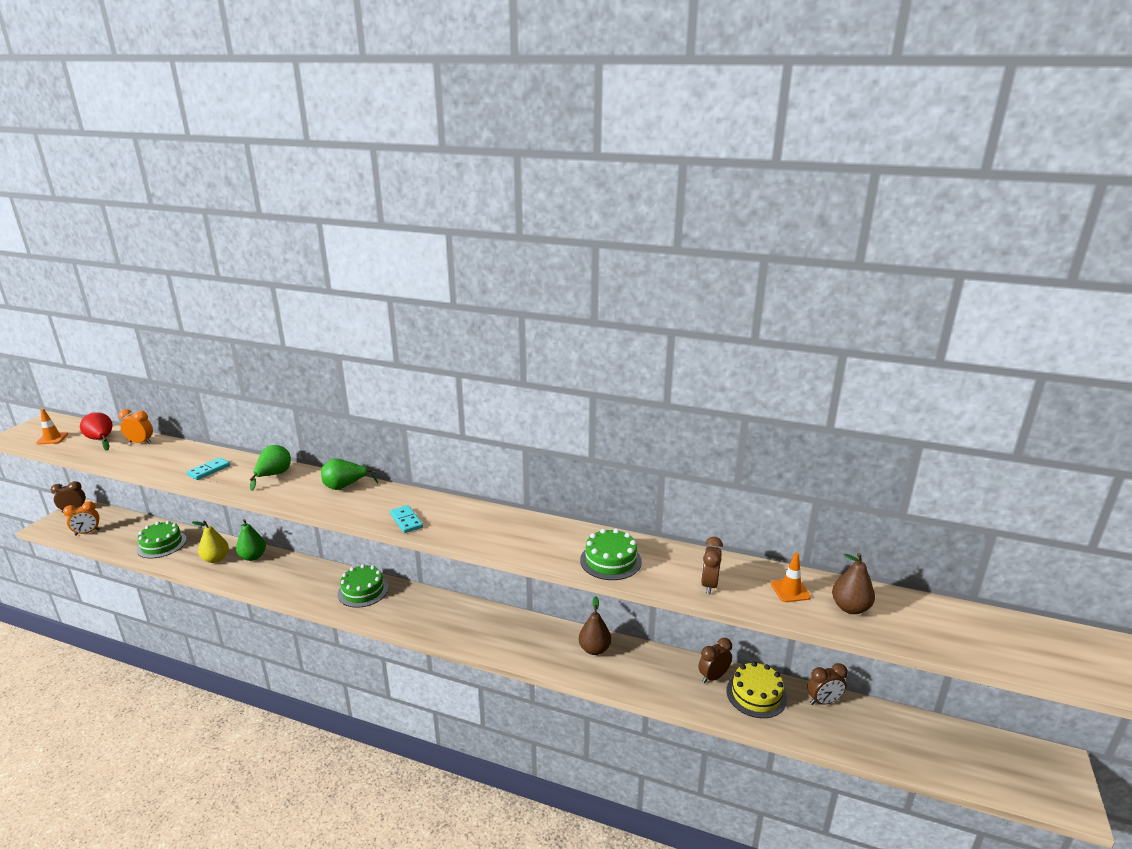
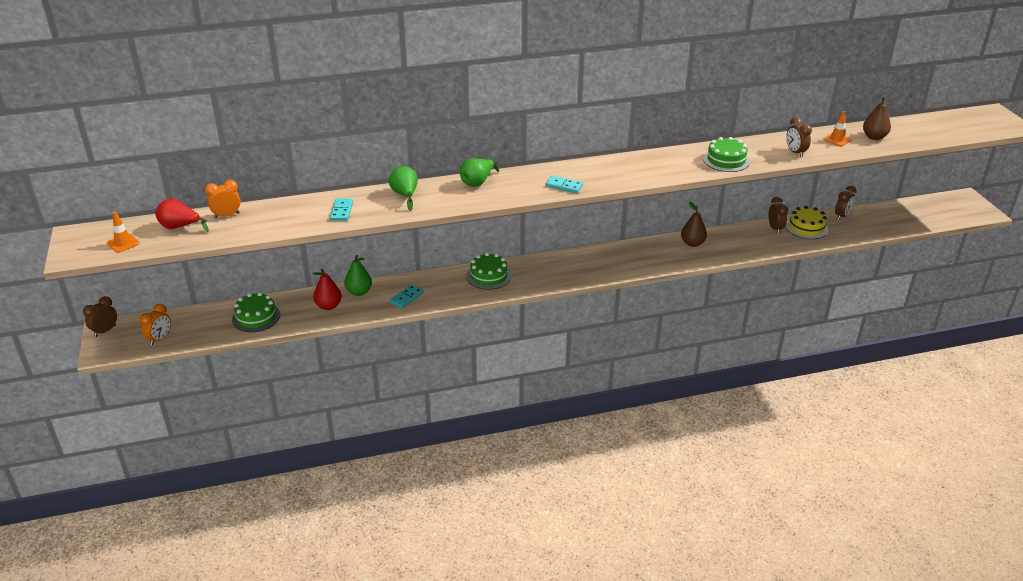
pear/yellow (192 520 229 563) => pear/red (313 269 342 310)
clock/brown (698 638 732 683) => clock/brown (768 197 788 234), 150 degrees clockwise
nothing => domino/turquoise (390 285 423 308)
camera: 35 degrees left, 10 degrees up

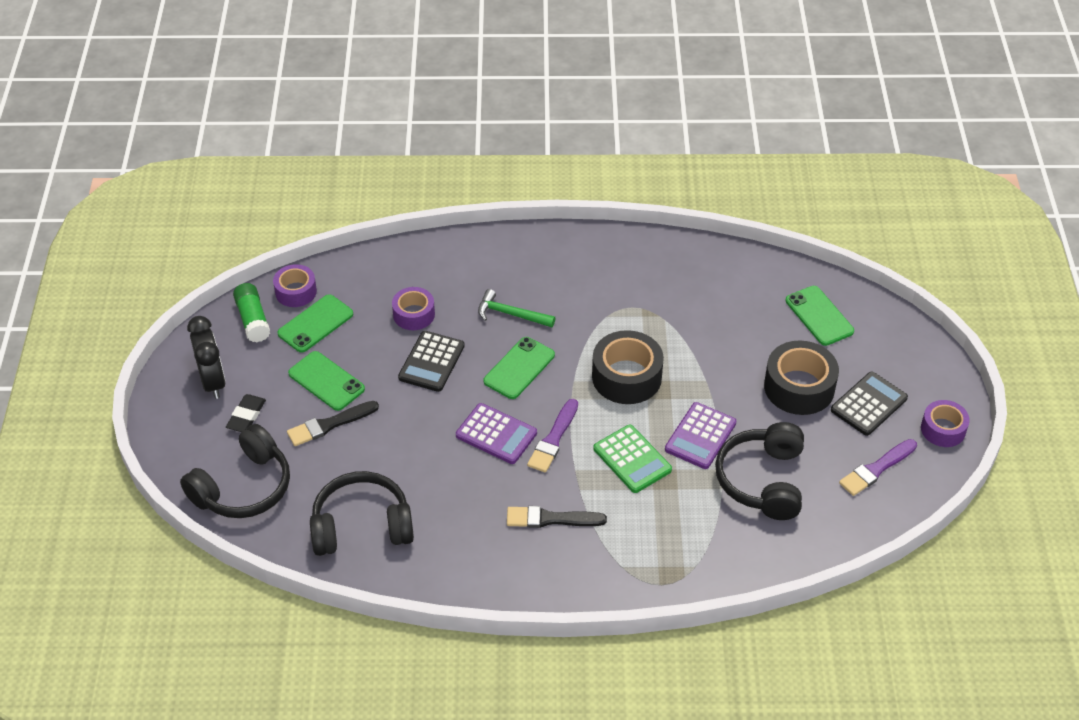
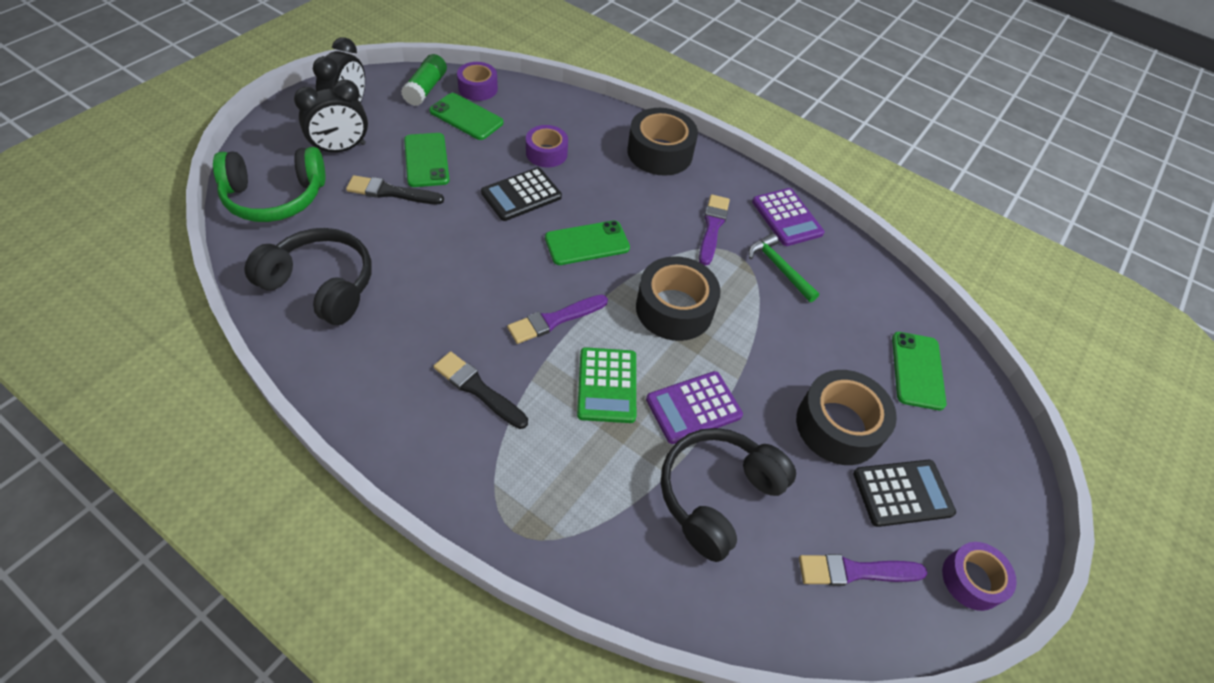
hammer/green (478 289 555 327) => hammer/green (749 233 819 302), move
phone/green (277 294 353 353) => phone/green (429 93 503 140), 45 degrees clockwise
eraser/black (226 394 266 432) => clock/black (294 79 368 152)
calculator/purple (456 403 537 464) => calculator/purple (752 188 824 246), move
headphones/black (180 424 290 518) => headphones/green (213 147 325 222)
nothing => tape/black (627 108 698 176)
nothing => brush/purple (699 194 730 266)
camera: 30 degrees right, 5 degrees up

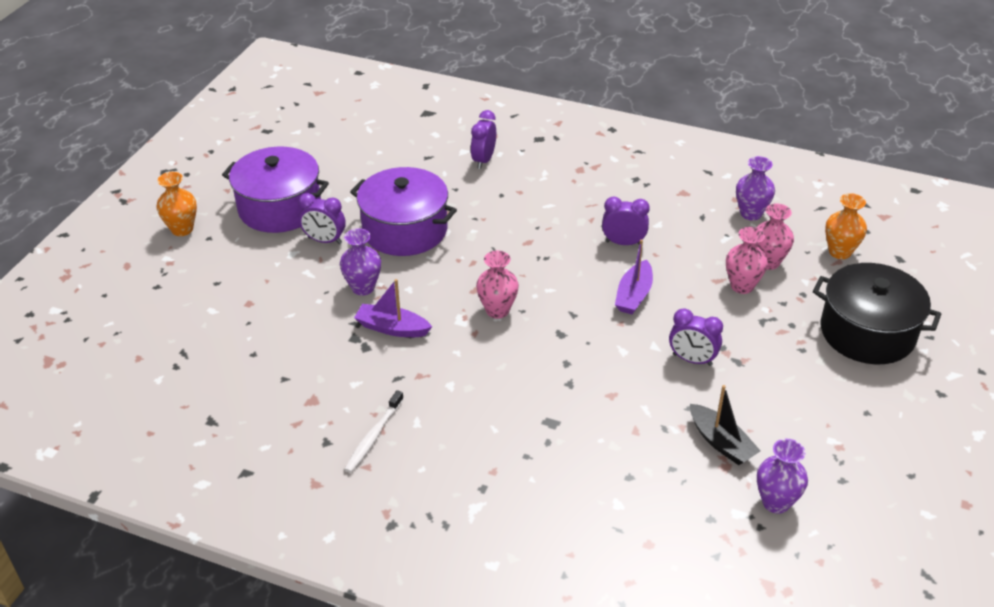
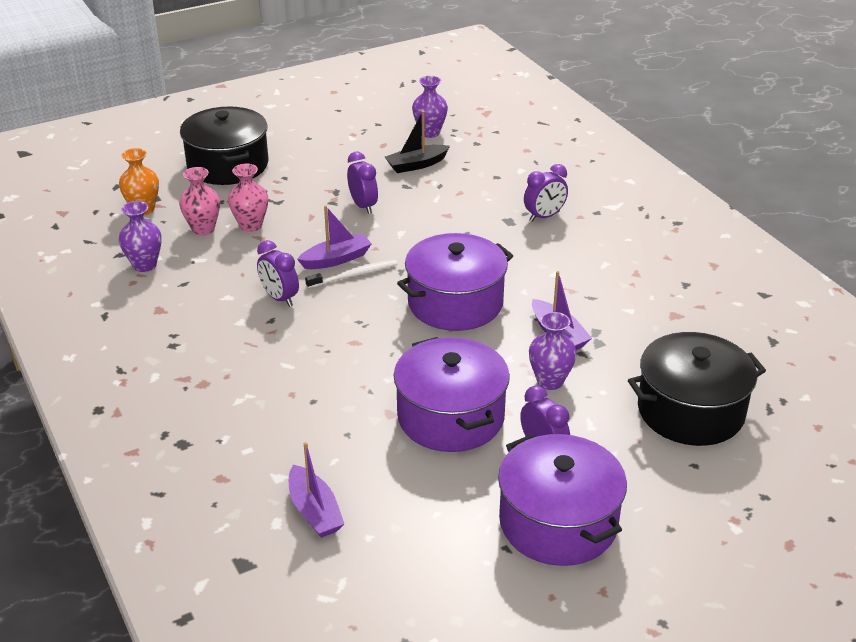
clock/purple (471 110 496 169) => clock/purple (524 164 568 222), move
vase/orange (157 172 197 236) => nothing
vase/pink (476 250 519 319) => pot/purple (397 233 513 331)
boat/black (690 385 761 465) => boat/black (385 111 450 173), 120 degrees counterclockwise
toothbrush/white (344 390 404 473) => toothbrush/white (305 260 398 288), move
nothing => pot/black (628 332 766 446)
nothing => boat/purple (289 442 344 538)
camera: 140 degrees left, 5 degrees down

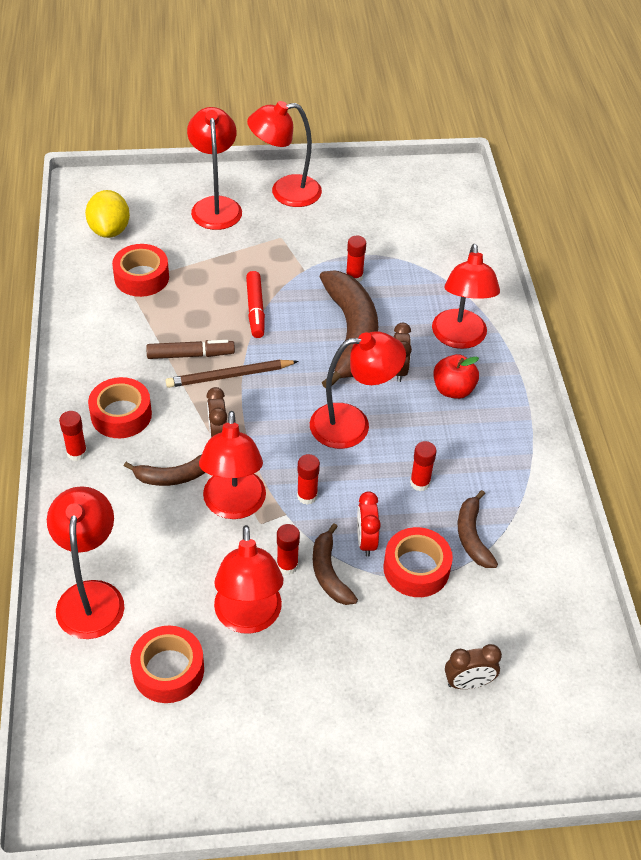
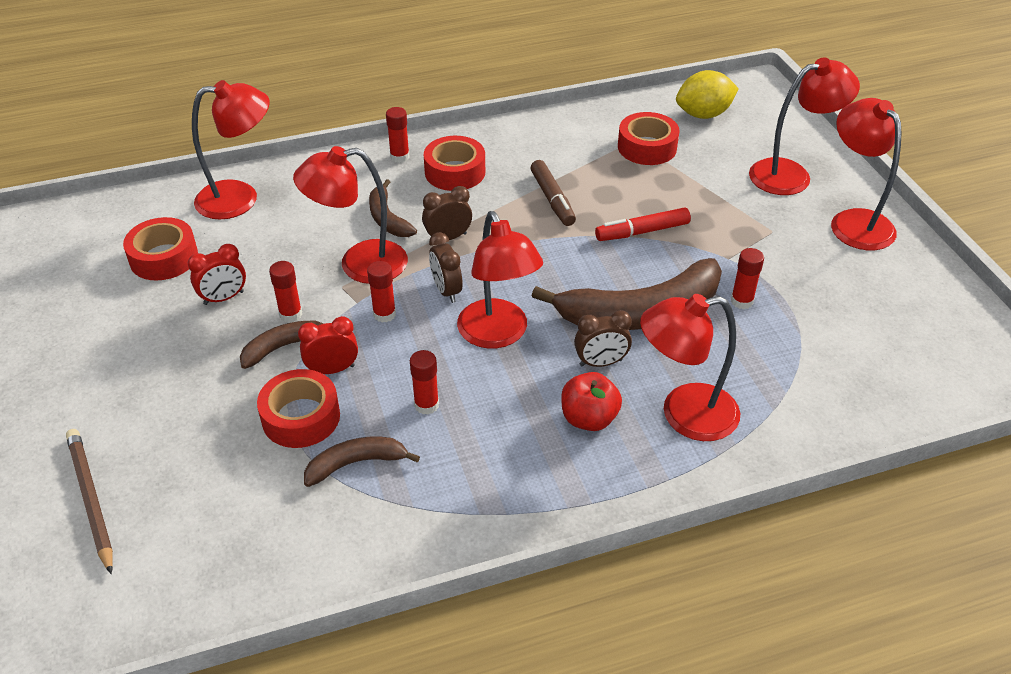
pencil/brown (166 360 298 388) => pencil/brown (66 429 113 574), move
lamp/red (214 525 283 634) => clock/red (188 244 246 305)
clock/brown (445 644 502 689) => clock/brown (429 232 463 303), move
camera: 80 degrees right, 5 degrees down

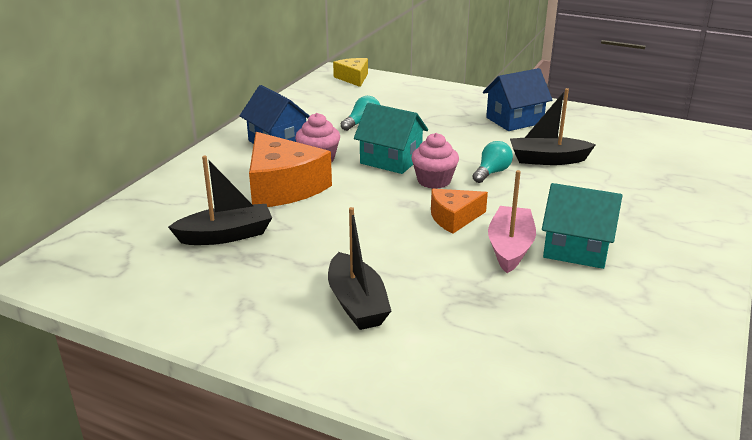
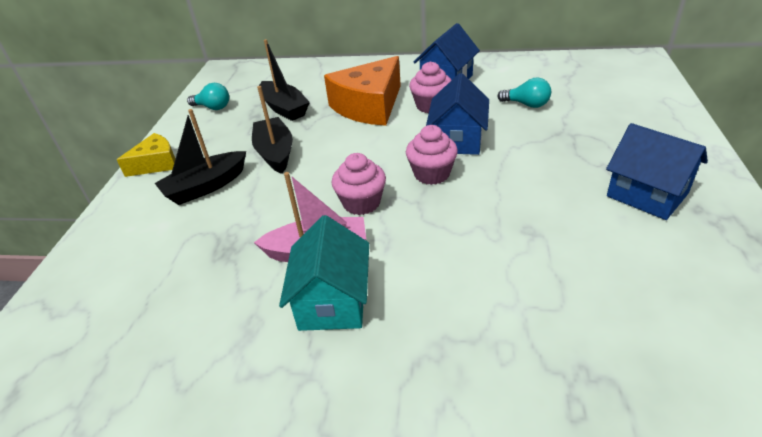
cheese/yellow (333 58 368 87) => cheese/yellow (117 133 175 177), move
boat/black (510 88 596 165) => boat/black (252 86 293 174), move
house/turquoise (354 103 428 174) => house/blue (426 73 489 155)
light bulb/turquoise (472 141 513 183) => light bulb/turquoise (187 83 229 110), move
cheese/orange (431 189 488 233) => cupcake/pink (331 153 386 215)
camera: 75 degrees right, 10 degrees up

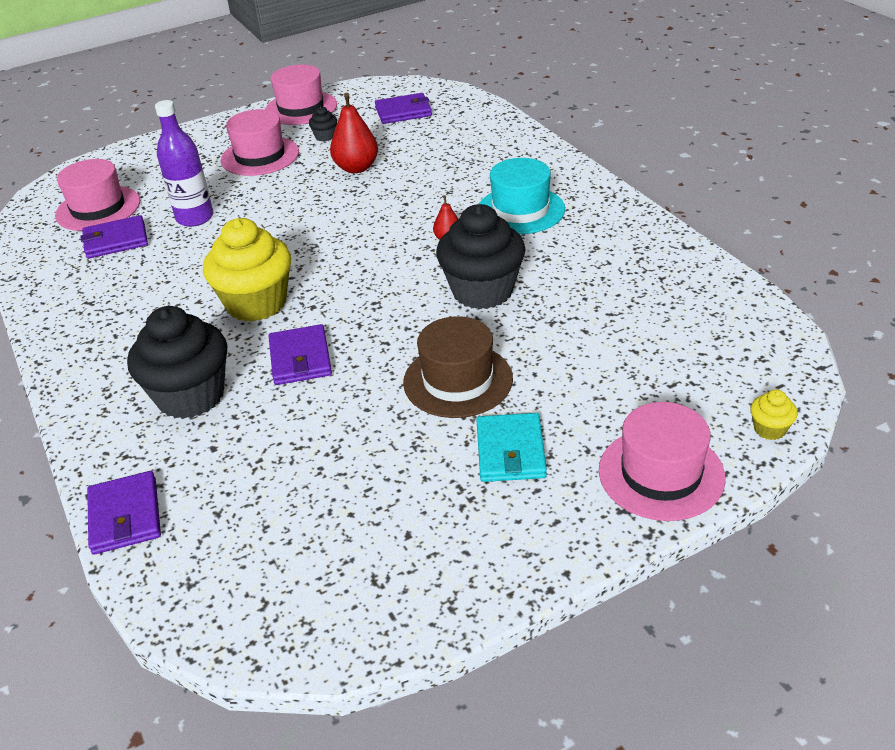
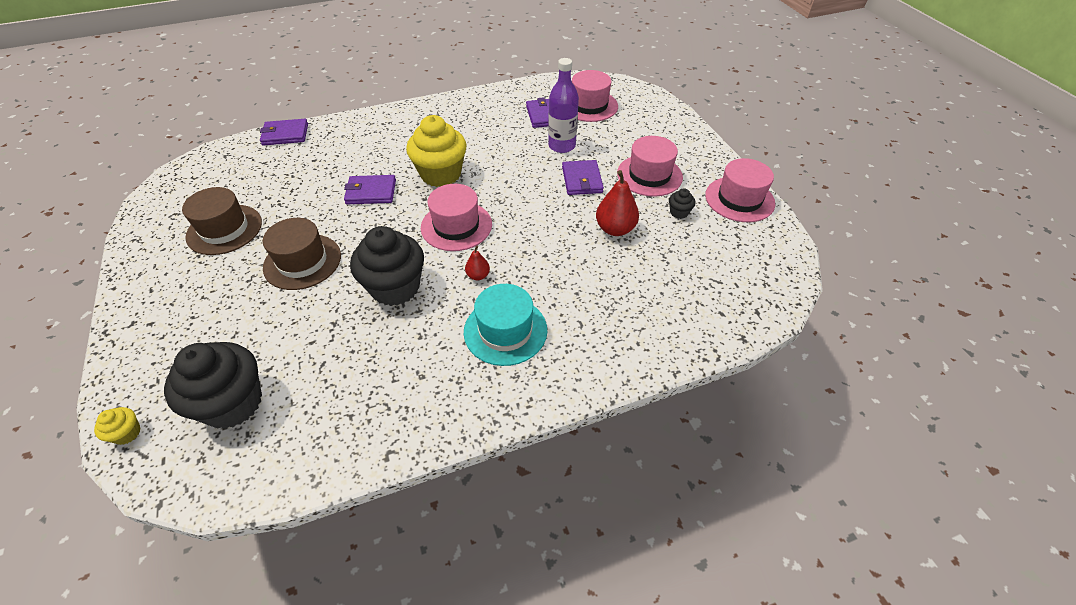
wallet/purple (375 93 432 124) => wallet/purple (562 160 604 195), move
cupcake/black (127 306 227 419) => cupcake/black (164 342 262 429), move
hat/pink (599 402 726 521) => hat/pink (421 184 492 251), move
wallet/turquoise (476 413 547 482) => nothing
nothing => hat/brown (182 187 262 255)
camera: 95 degrees right, 10 degrees up

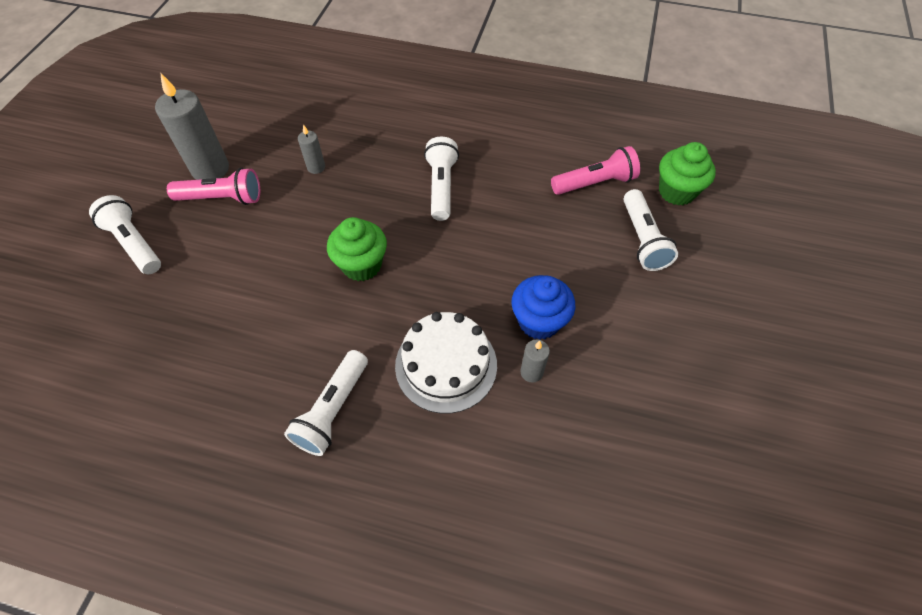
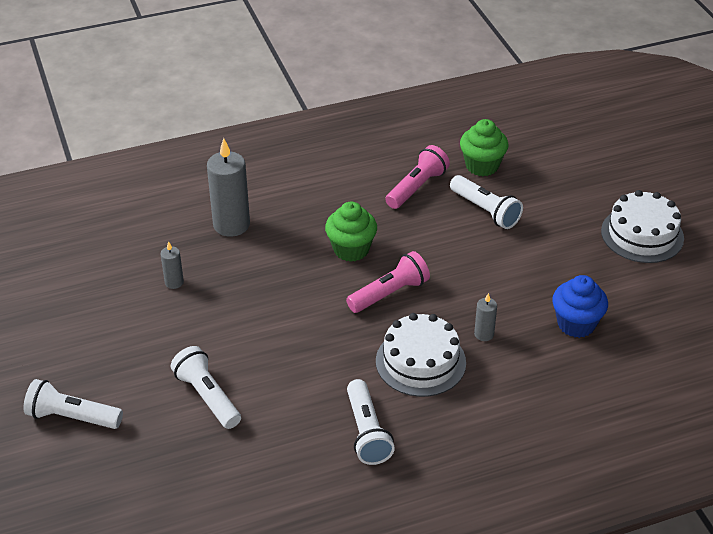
candle/grey (155 72 229 180) => candle/grey (207 138 250 237), move
flashlight/white (424 137 459 221) => flashlight/white (171 346 241 429), move
flashlight/pink (167 168 260 205) => flashlight/pink (346 251 430 313), move
cupcake/green (327 217 387 281) => cupcake/green (325 202 377 262), move
cupcake/blue (512 275 575 340) => cupcake/blue (552 275 608 338), move
nothing => cake/white (601 190 684 263)
camera: 35 degrees left, 15 degrees down

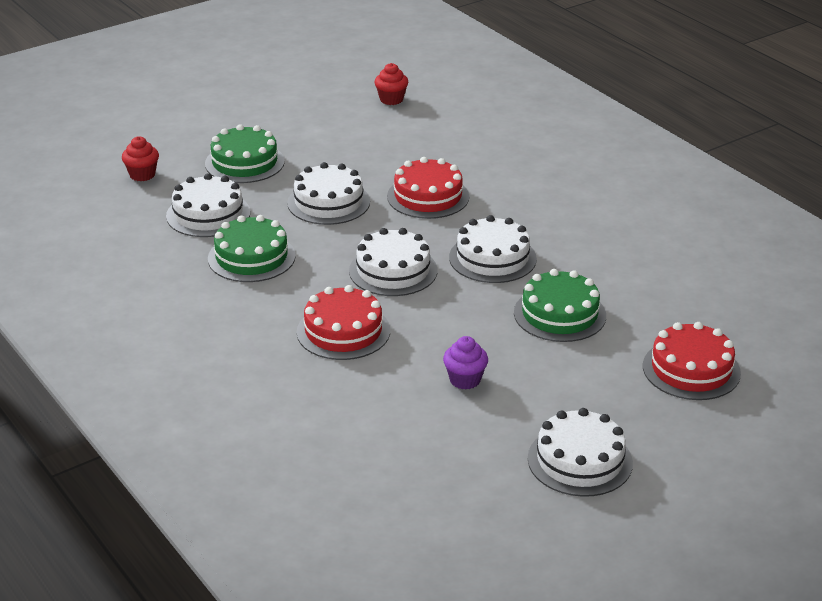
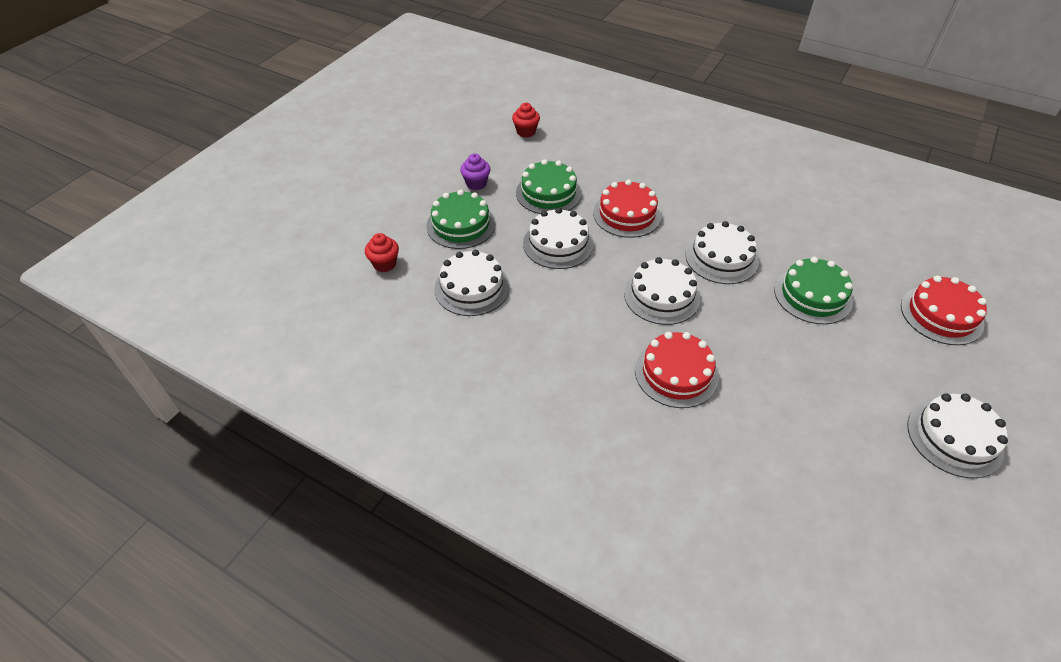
cake/green (208 215 296 282) => cake/green (516 159 582 214), move
cupcake/purple (443 336 488 389) => cupcake/purple (460 154 490 190), move
camera: 25 degrees left, 15 degrees up

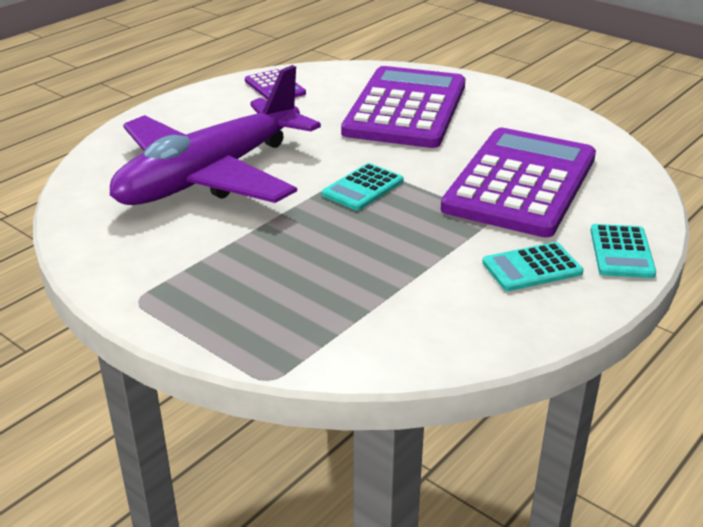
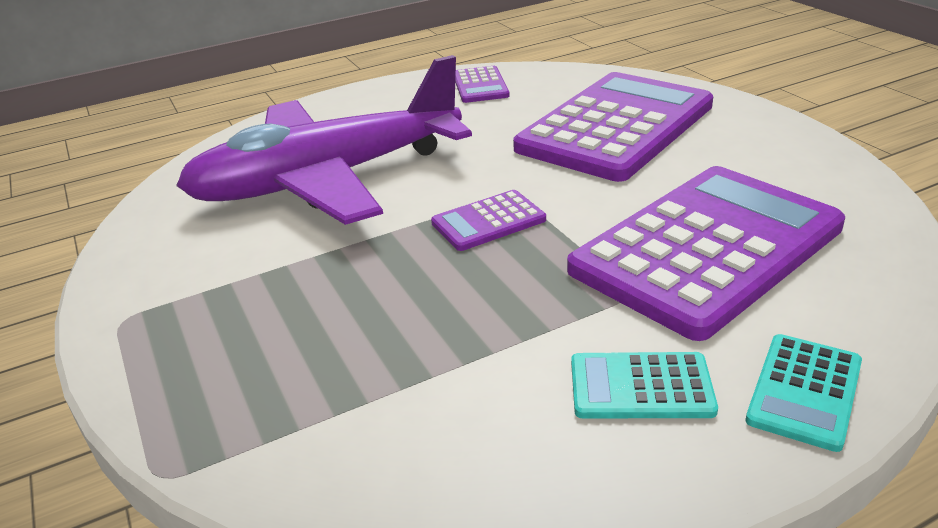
calculator/turquoise (322 163 404 211) => calculator/purple (431 190 546 251)
camera: 25 degrees right, 0 degrees up

